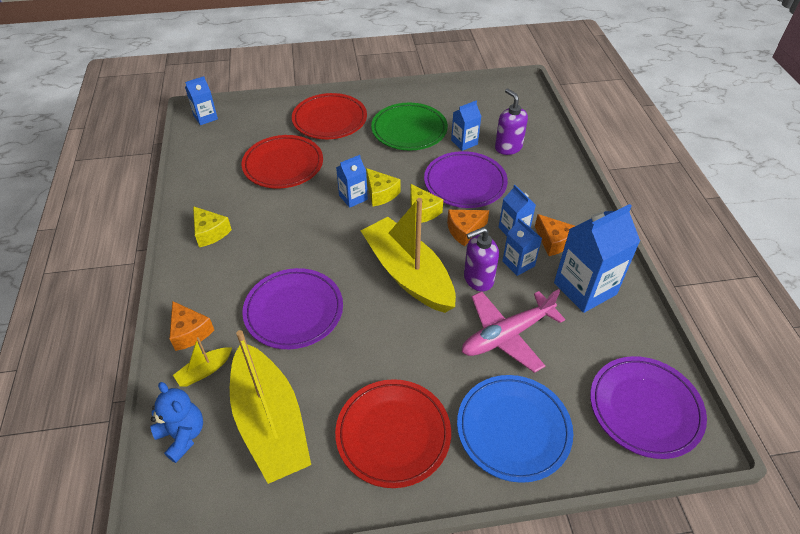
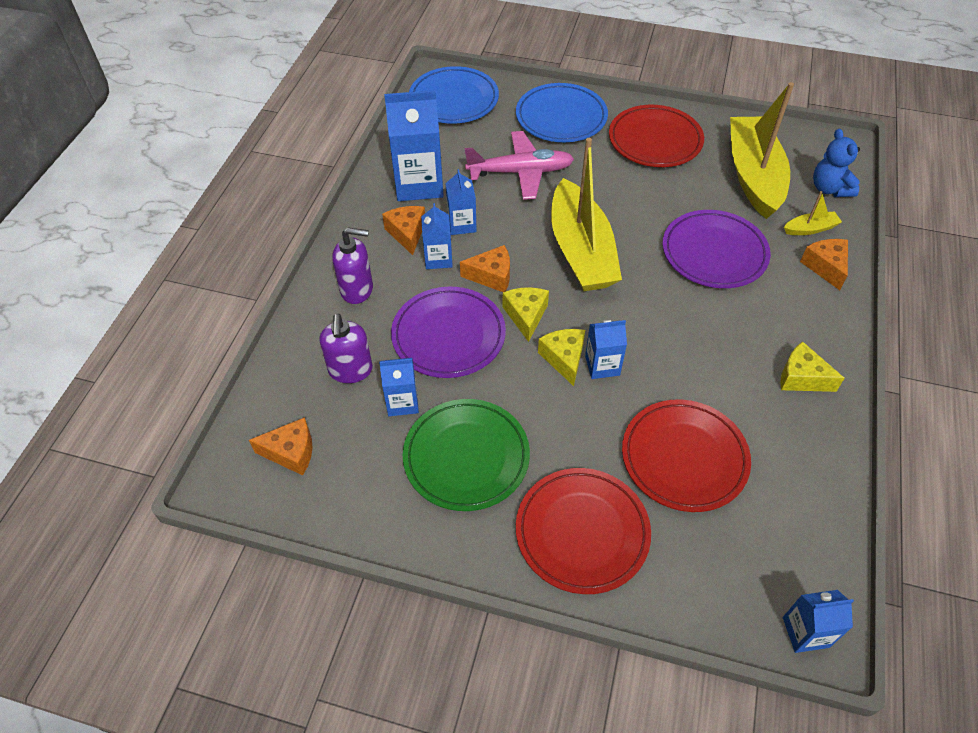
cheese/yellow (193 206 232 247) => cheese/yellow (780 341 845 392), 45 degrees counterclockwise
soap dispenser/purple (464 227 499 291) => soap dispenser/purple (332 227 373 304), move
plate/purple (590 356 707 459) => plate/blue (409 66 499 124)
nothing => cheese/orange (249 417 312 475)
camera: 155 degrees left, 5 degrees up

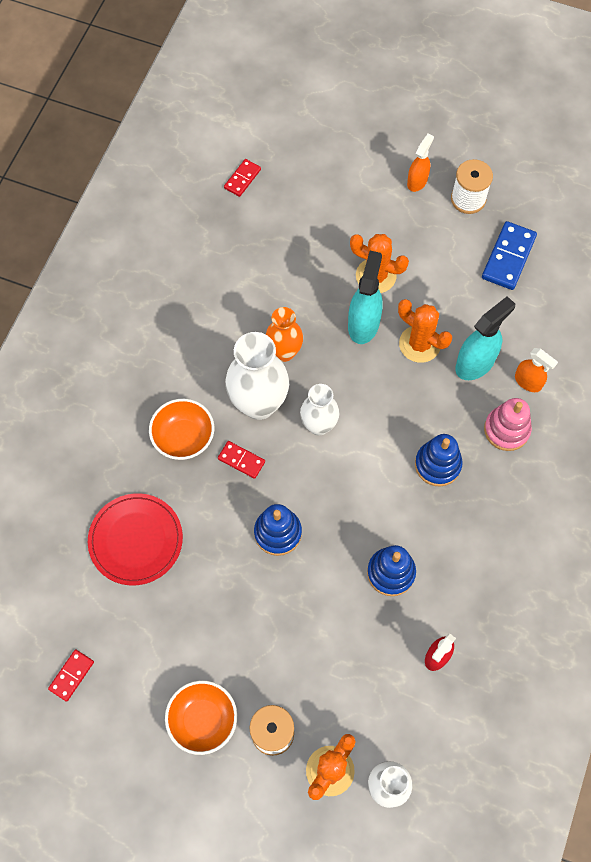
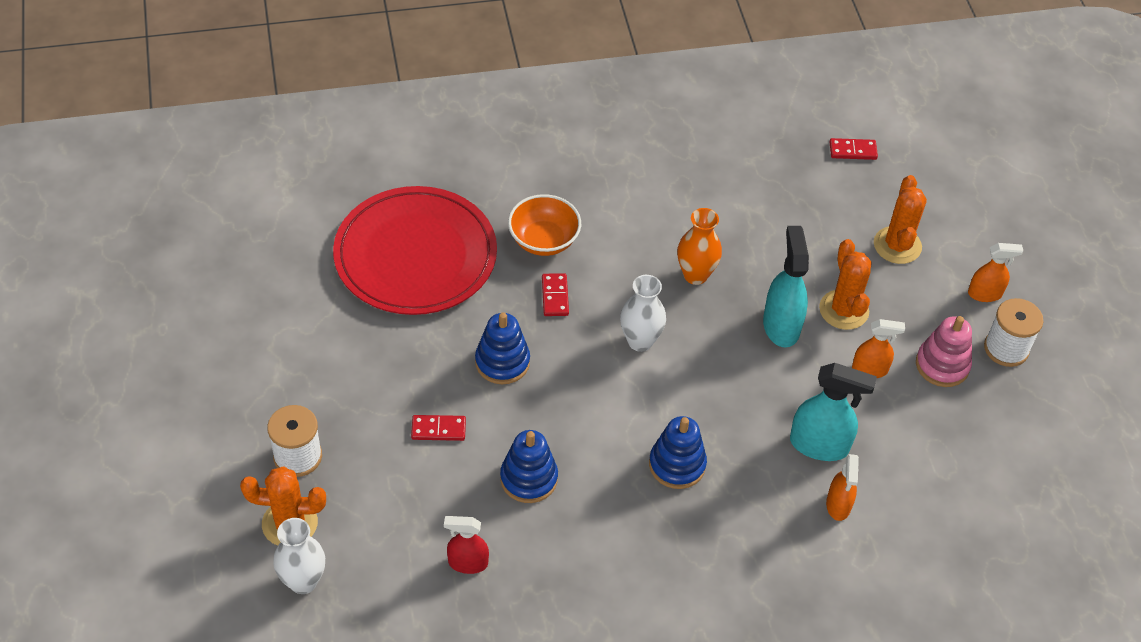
domino/blue (482 221 537 290) => nothing
spray bottle/turquoise (348 251 383 344) => spray bottle/turquoise (763 226 809 348), 75 degrees counterclockwise
cactus/orange (398 299 452 363) => cactus/orange (874 175 927 264), move
vase/white (225 332 289 420) => nothing
stacking toy/pink (484 398 532 451) => stacking toy/pink (916 316 972 387), move
plate/red (88 493 183 585) => plate/red (333 186 497 315), x1.56
domino/red (48 649 94 702) => domino/red (411 415 466 441), move
bowl/orange (165 680 237 755) => nothing
nothing => spray bottle/orange (852 319 905 378)
camera: 55 degrees right, 15 degrees down

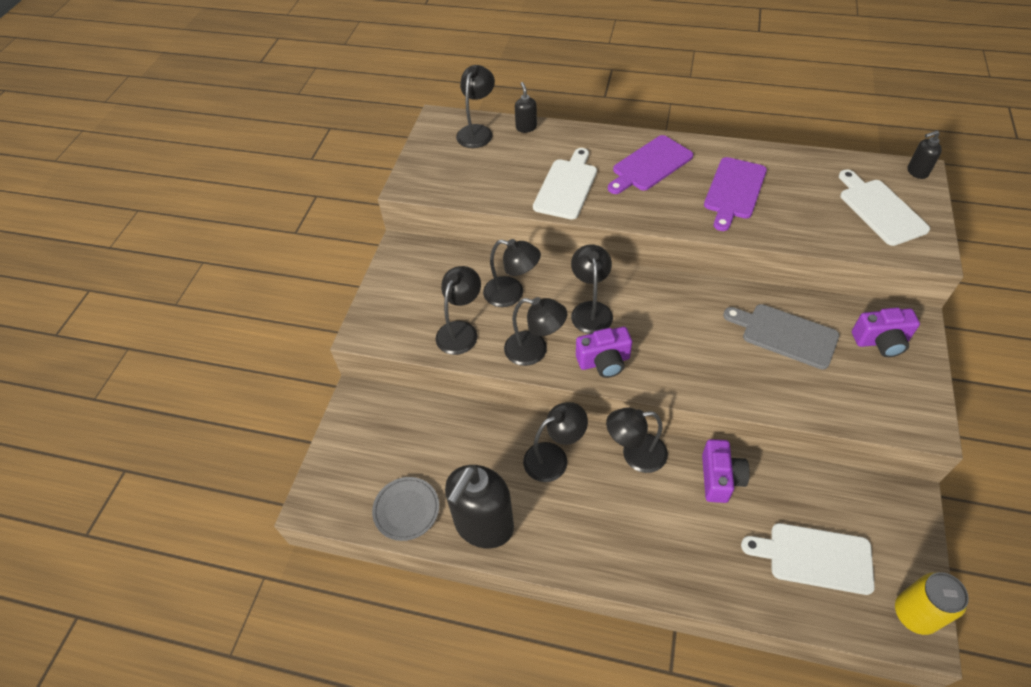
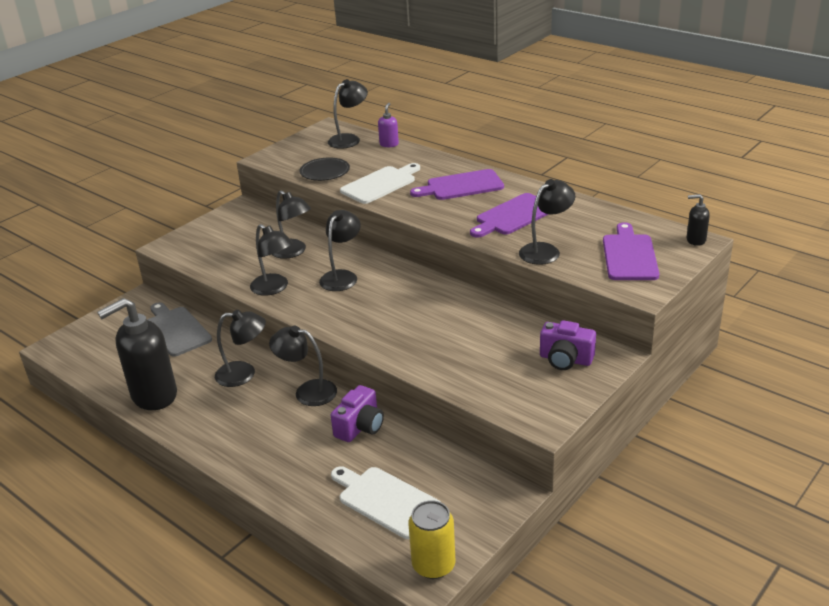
soap dispenser/black (515 82 537 133) => soap dispenser/purple (378 103 399 147)
cutting board/white (839 169 930 246) => cutting board/purple (603 222 659 280)
lamp/black (436 266 481 355) => lamp/black (519 179 576 265), move
cutting board/grey (723 304 839 370) => cutting board/grey (147 302 212 357), move
camera/purple (576 327 632 378) => nothing
plate/grey (372 477 439 541) => nothing
nothing => plate/black (300 157 350 181)
camera: 25 degrees right, 20 degrees down

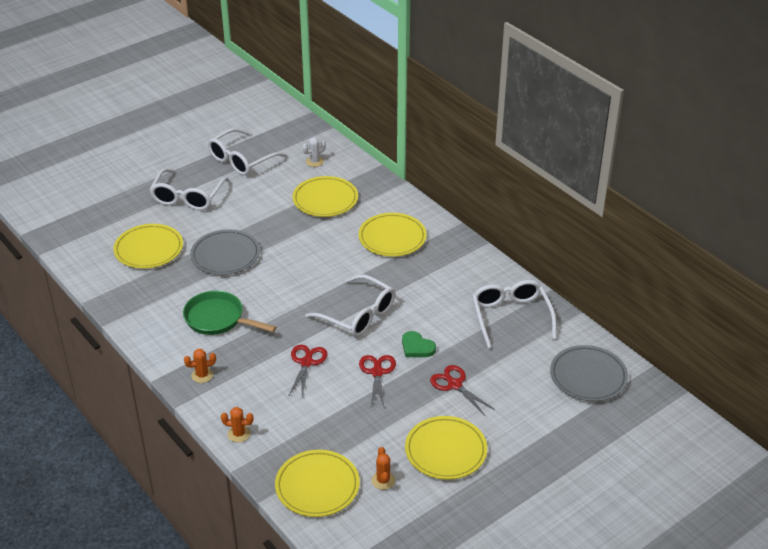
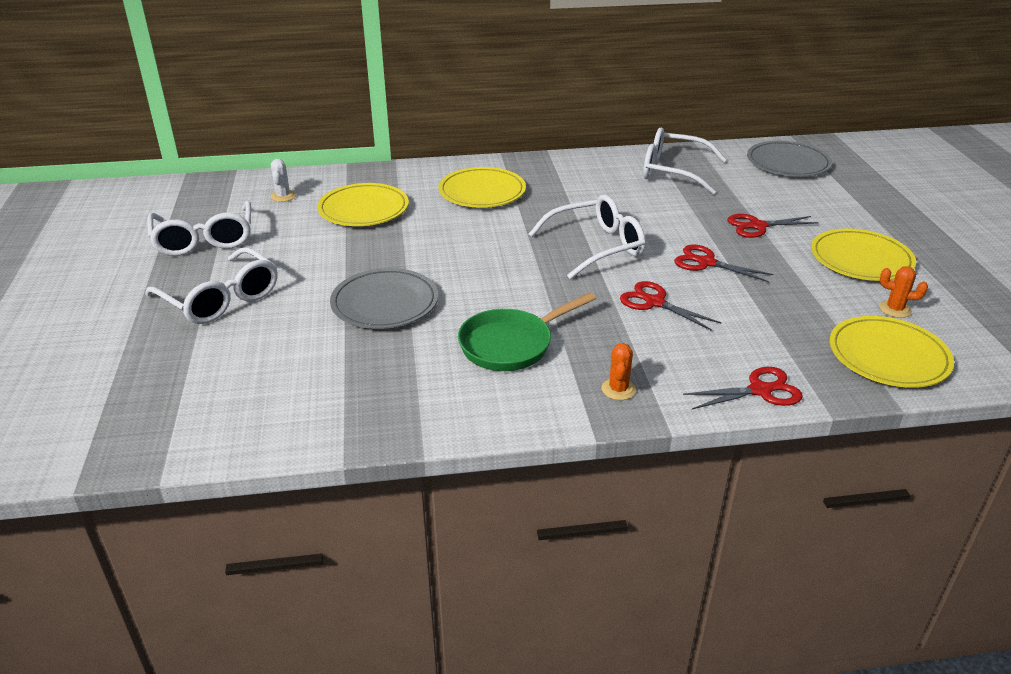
plate/yellow (113 224 183 269) => nothing
heart/green (402 331 436 357) => nothing
cactus/orange (221 407 253 443) => scissors/red (683 367 803 409)
camera: 60 degrees left, 5 degrees down

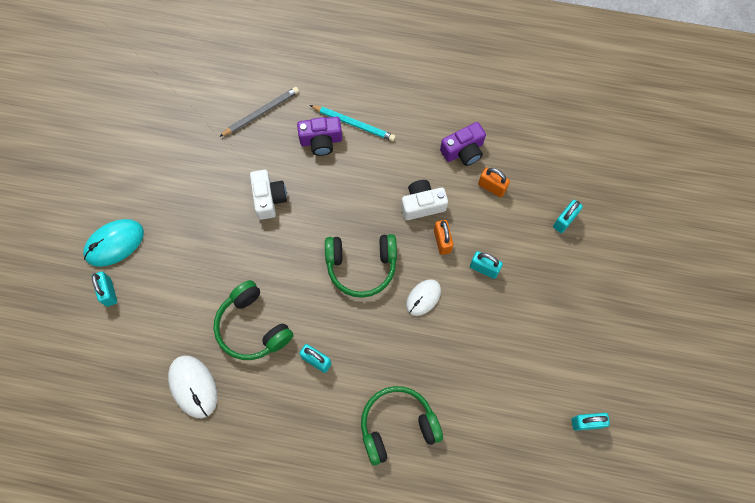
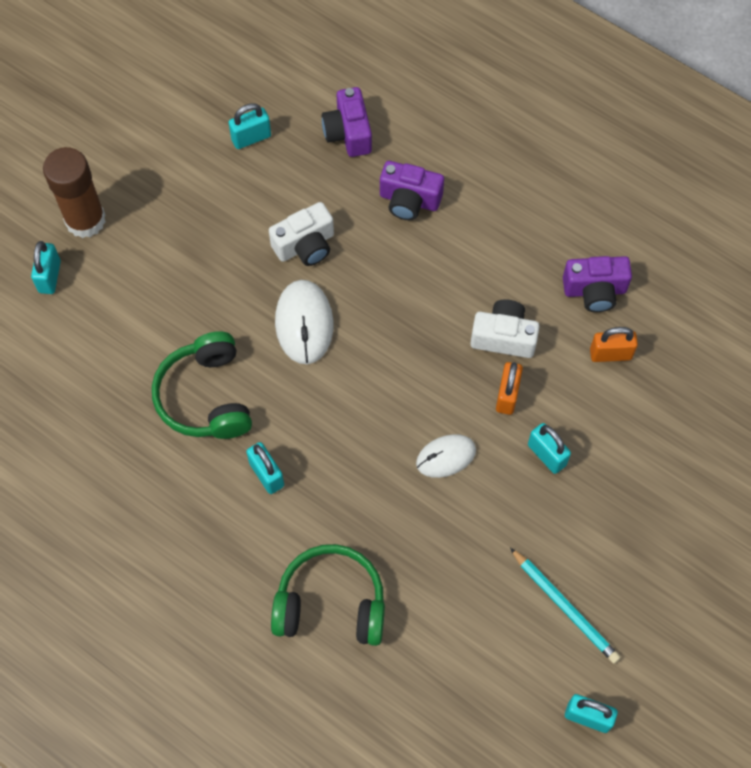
pencil/grey (219 87 299 137) => camera/purple (322 87 372 157)
pencil/turquoise (310 105 396 141) => pencil/turquoise (510 548 621 663), move
padlock/orange (478 168 510 197) => padlock/orange (590 327 638 362), 60 degrees counterclockwise
camera/white (250 170 287 220) => camera/white (269 202 334 266), 45 degrees clockwise
padlock/turquoise (553 200 583 233) => padlock/turquoise (228 103 271 149), move
mouse/turquoise (83 219 144 267) => glue stick/brown (43 147 106 238)
headphones/green (325 234 397 298) => nothing
mouse/white (168 356 217 418) => mouse/white (275 280 334 364), move
camera: 25 degrees right, 5 degrees down

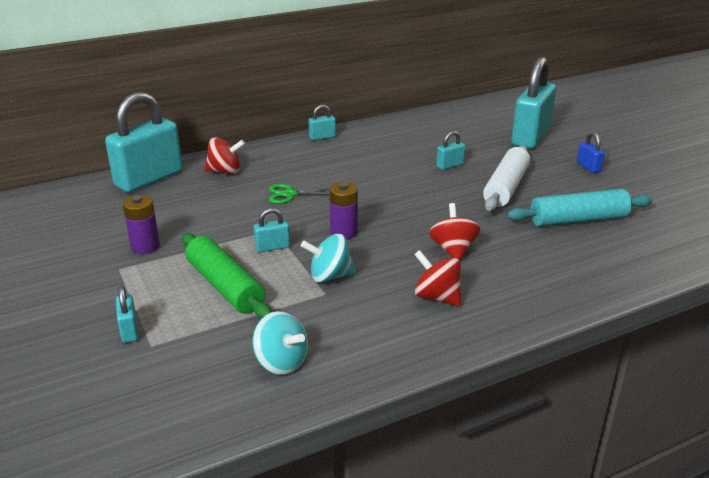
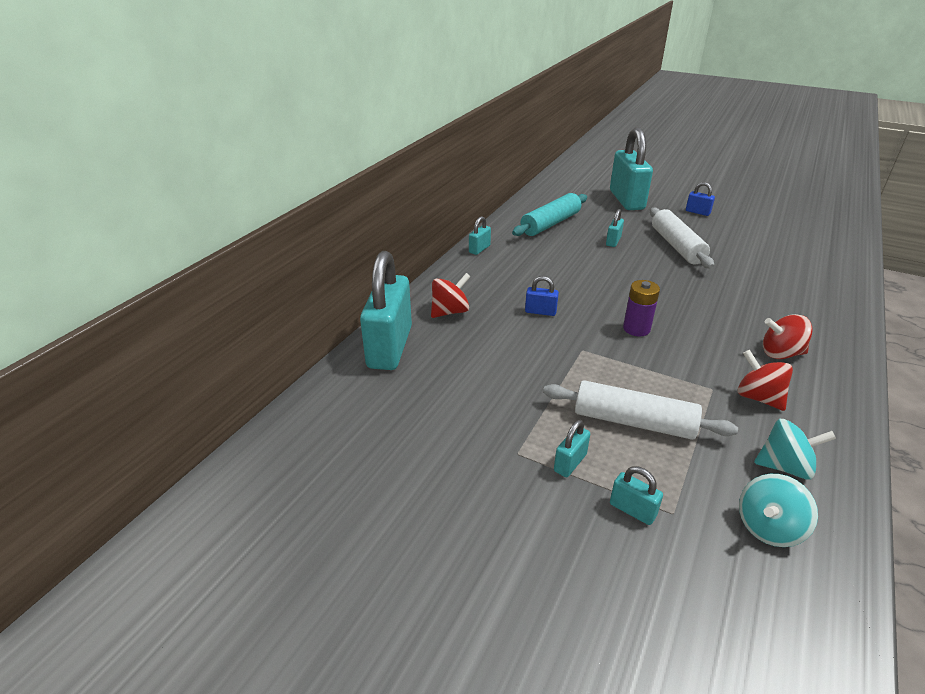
scissors/green (269 184 329 204) => padlock/blue (525 276 559 316)
rolling pin/turquoise (507 189 653 226) => rolling pin/turquoise (512 193 587 236), move
battery/purple (123 195 160 254) => nothing
spinning top/red (429 203 481 260) => spinning top/red (737 350 793 411), move
padlock/turquoise (254 208 290 252) => padlock/turquoise (554 420 590 477), move
rolling pin/green (182 233 272 319) => rolling pin/white (543 380 738 440)
spinning top/turquoise (301 234 356 283) => spinning top/turquoise (739 474 818 547), move
camera: 35 degrees left, 5 degrees up

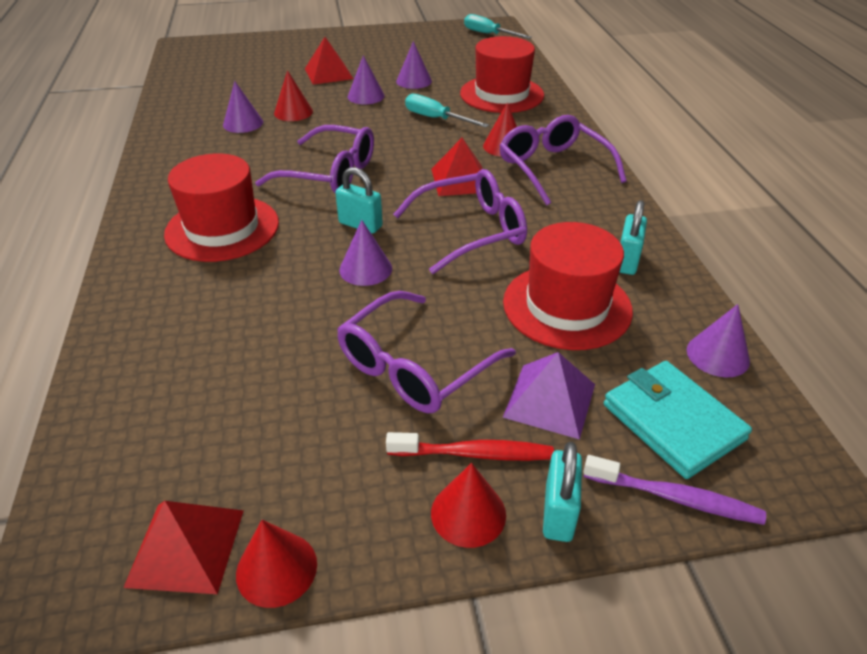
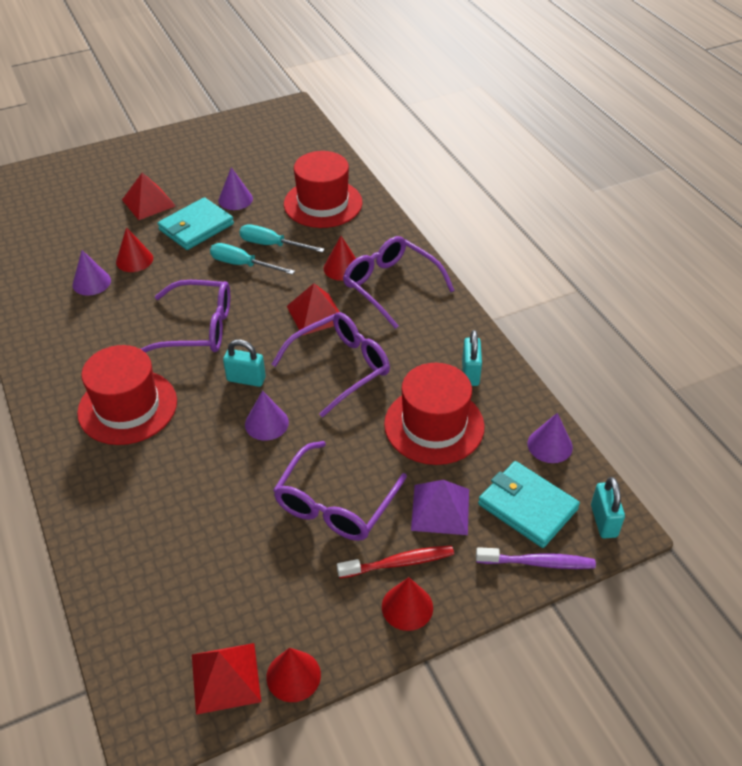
screwdriver/turquoise (464 14 532 39) => screwdriver/turquoise (210 243 295 275), move
cone/purple (348 55 385 104) => wallet/turquoise (158 197 234 250)
padlock/turquoise (543 442 582 542) => padlock/turquoise (591 477 625 538), move
camera: 15 degrees left, 5 degrees up

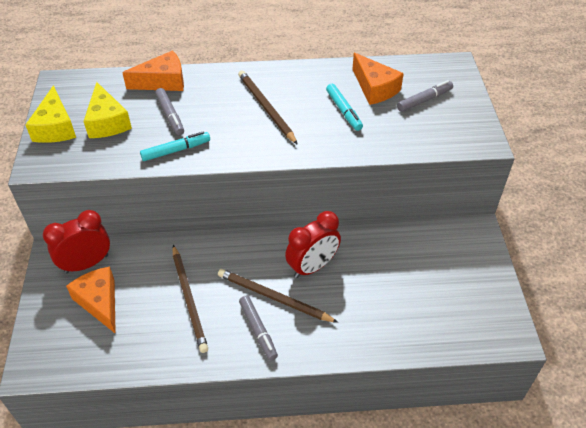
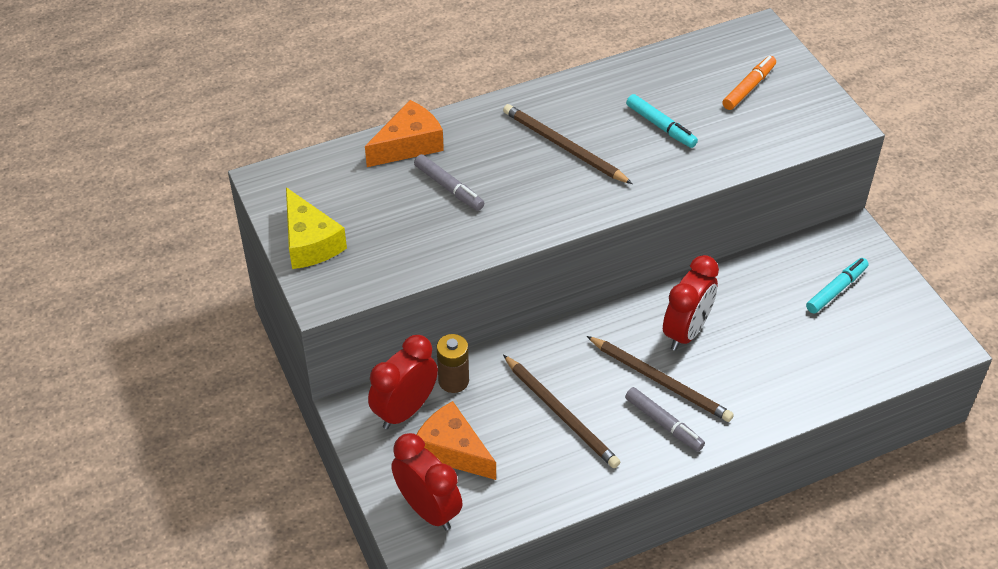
cheese/orange (352 53 404 105) => nothing
marker/grey (397 80 453 112) => marker/orange (722 56 776 110)
cheese/yellow (83 82 132 138) => nothing
marker/turquoise (140 131 210 161) => marker/turquoise (806 258 869 314), move
pencil/brown (218 269 338 323) => pencil/brown (587 336 734 422), 150 degrees counterclockwise
nothing => battery/brown (437 334 469 393)
nothing => clock/red (391 433 463 531)
camera: 20 degrees left, 0 degrees up

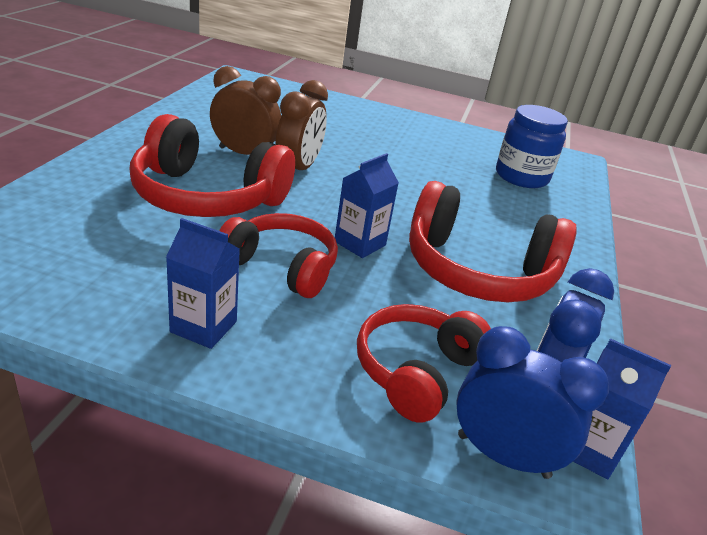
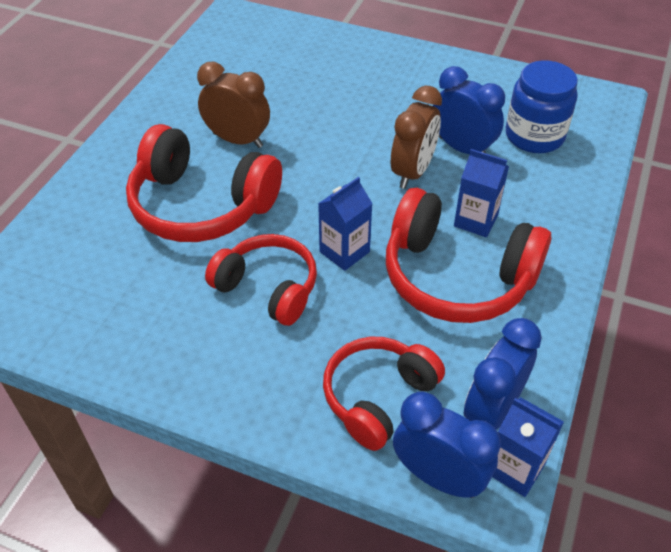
clock/brown (275 80 328 170) => clock/brown (391 86 442 189), move
carton/blue (166 218 240 349) => carton/blue (454 149 509 237), move
nothing => clock/blue (433 66 505 154)
camera: 10 degrees right, 15 degrees up

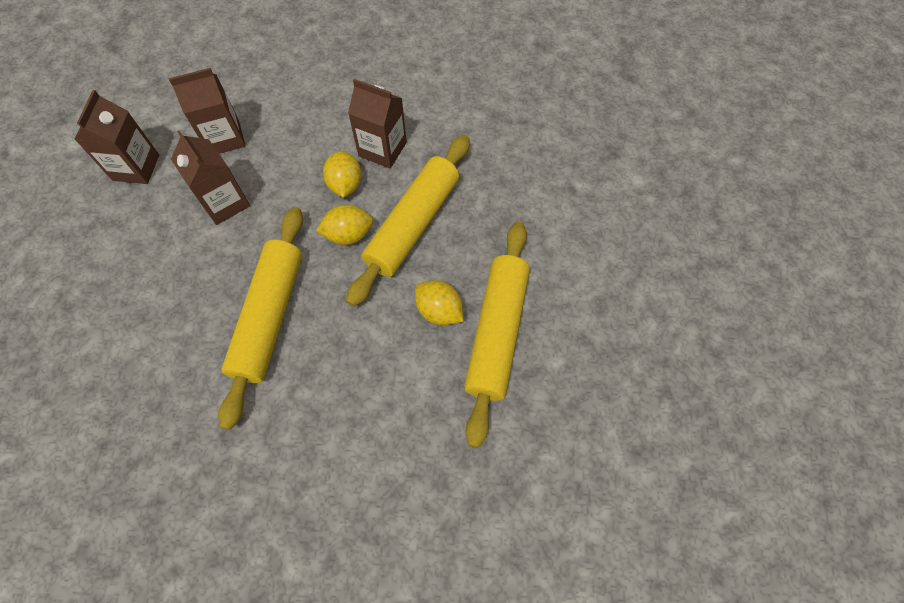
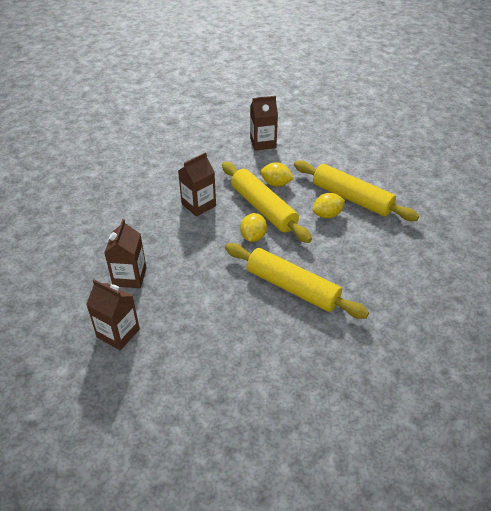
carton/brown (171 130 250 225) => carton/brown (250 96 278 151), move
lemon/yellow (323 151 362 197) => lemon/yellow (261 162 294 187), move
camera: 65 degrees left, 20 degrees down

